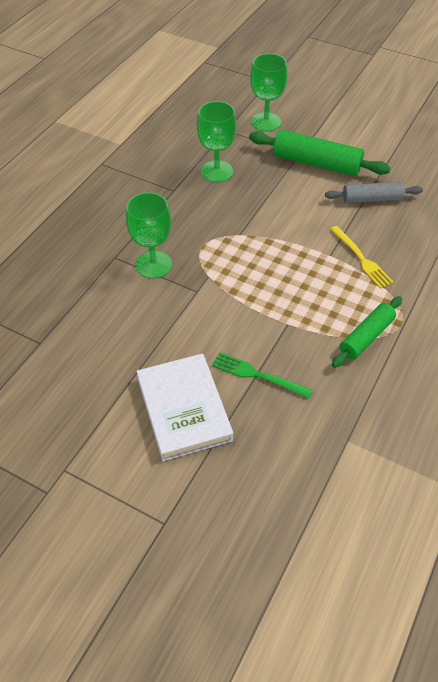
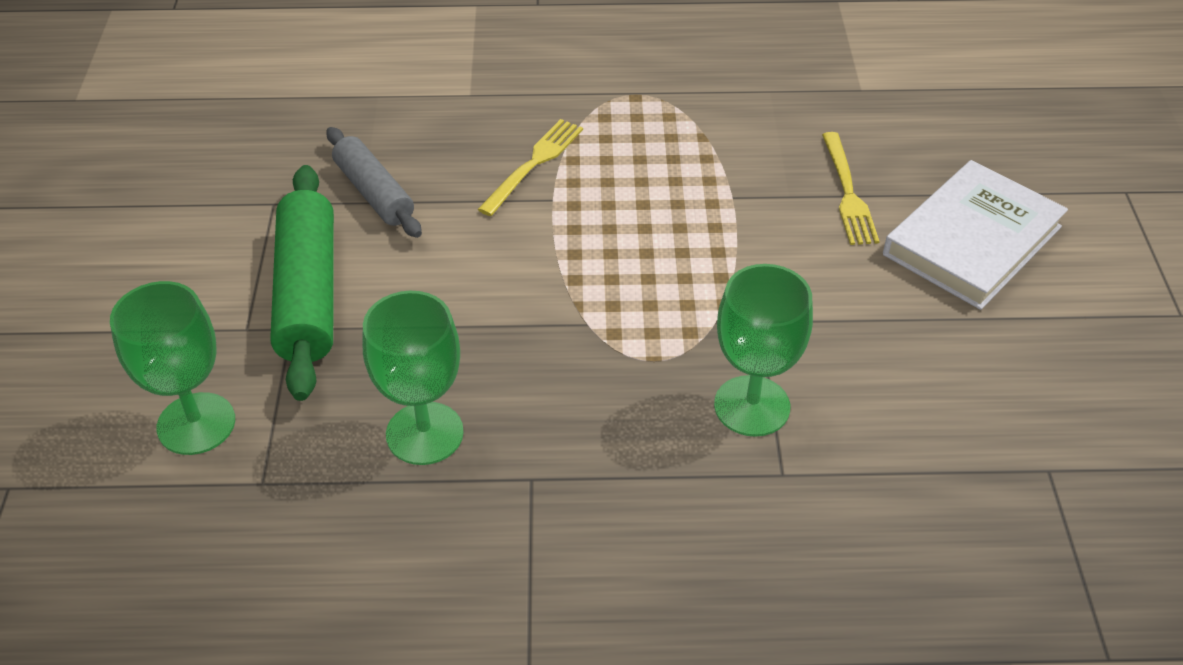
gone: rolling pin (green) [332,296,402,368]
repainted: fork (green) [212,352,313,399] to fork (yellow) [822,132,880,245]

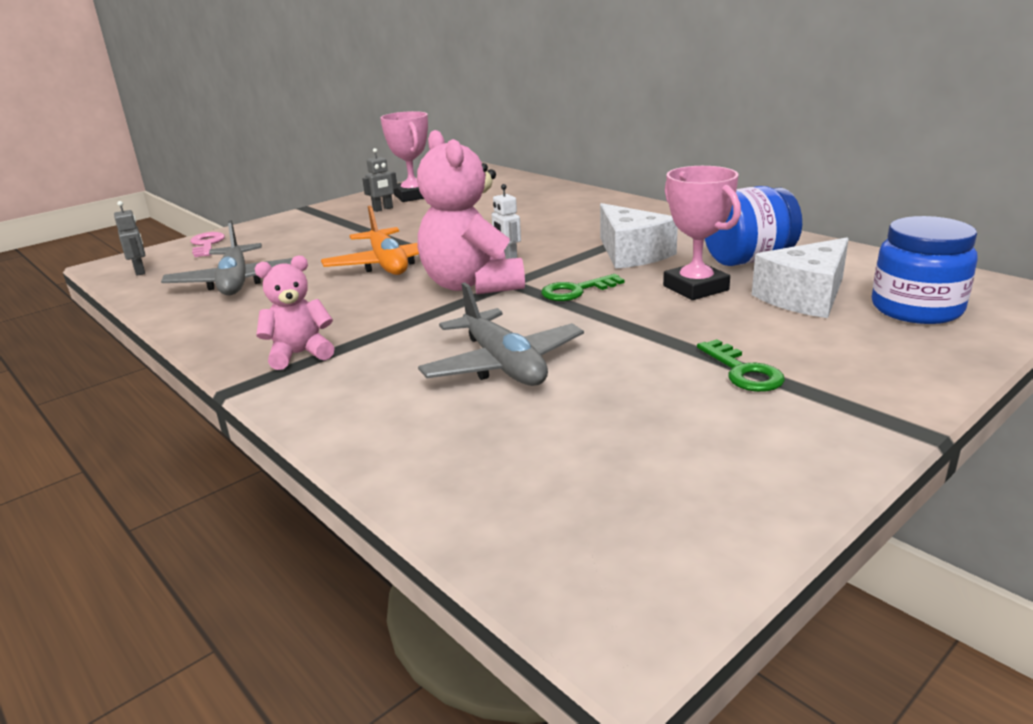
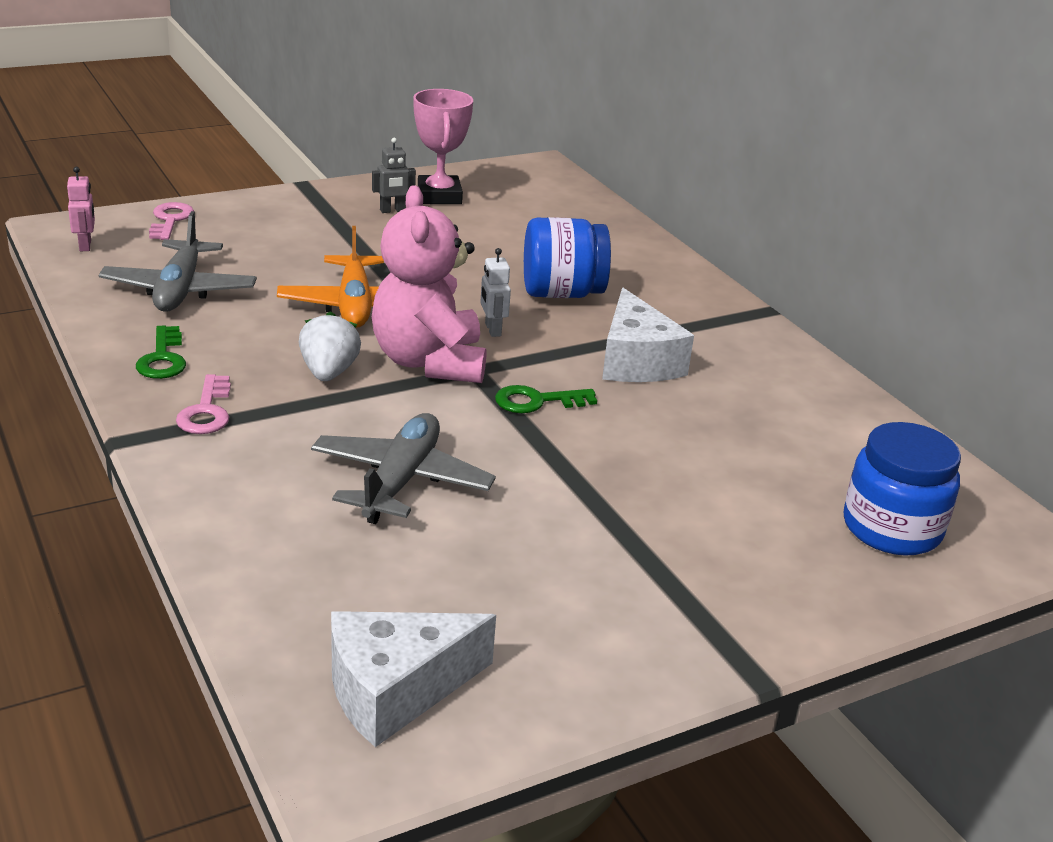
gone: trophy (pink) [663,166,741,300]
new: strawberry (white) [299,311,361,381]
shifted: key (green) [697,339,785,392] to [136,325,186,379]; cheese (white) [752,237,849,318] to [331,611,496,747]; jar (blue) [705,186,802,266] to [524,217,611,298]
swapped: teddy bear (pink) [254,256,334,370] to key (pink) [176,374,231,434]
repainted: robot (grey) [114,201,145,276] to robot (pink) [67,167,95,251]
rotated: plane (grey) [418,282,584,386] = [311,413,496,524] 150 degrees counterclockwise

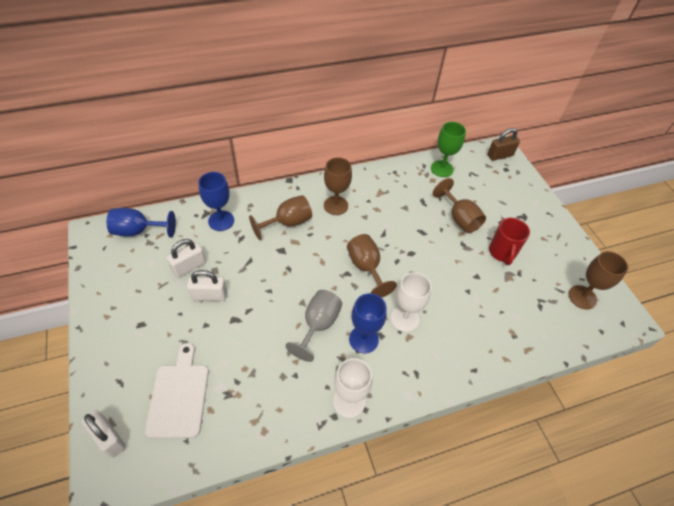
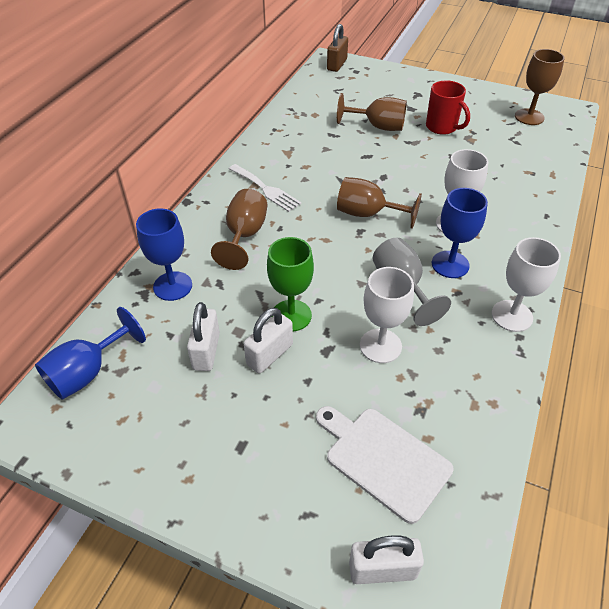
new: goblet (white) [360,267,414,363]
shifted: goblet (green) [431,122,466,177] to [267,237,314,331]
swapped: goblet (brown) [324,157,352,215] to fork (white) [229,164,301,212]

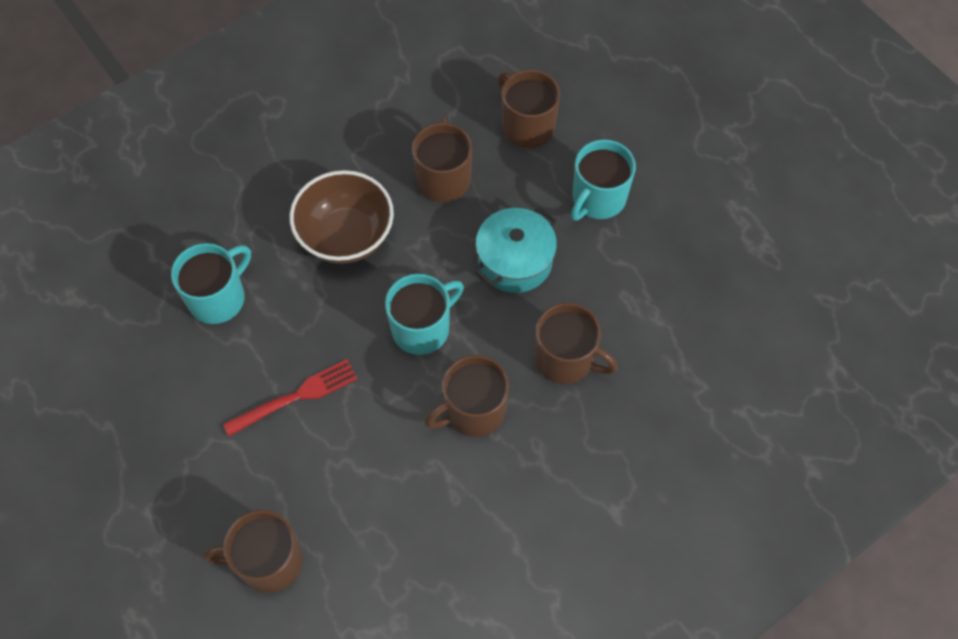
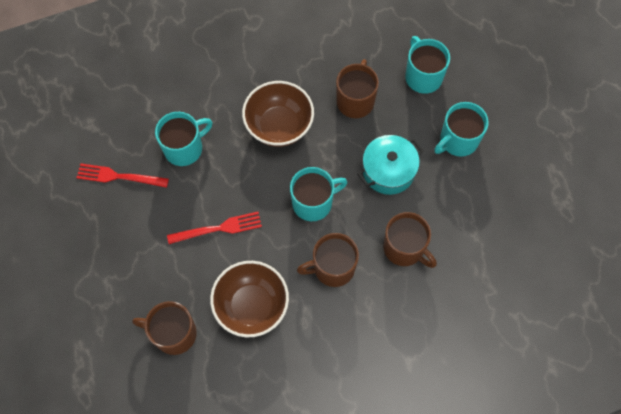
new: fork (red) [77,163,169,188]; bowl (brown) [210,261,289,338]
repainted: mug (brown) [498,69,560,148] to mug (turquoise) [405,36,450,94]

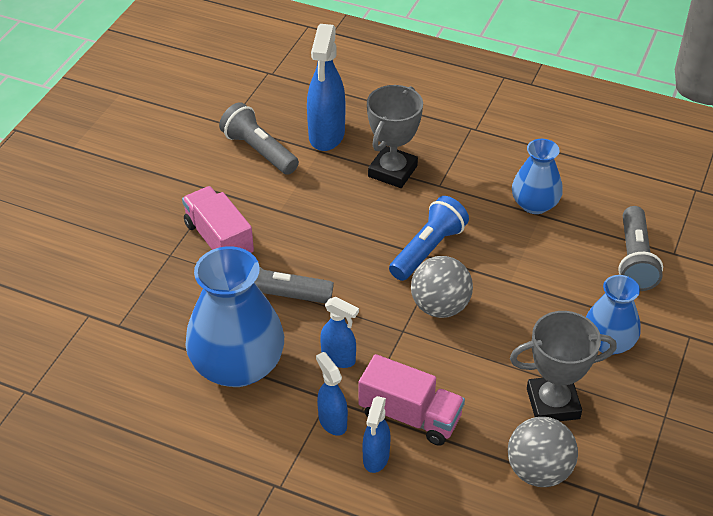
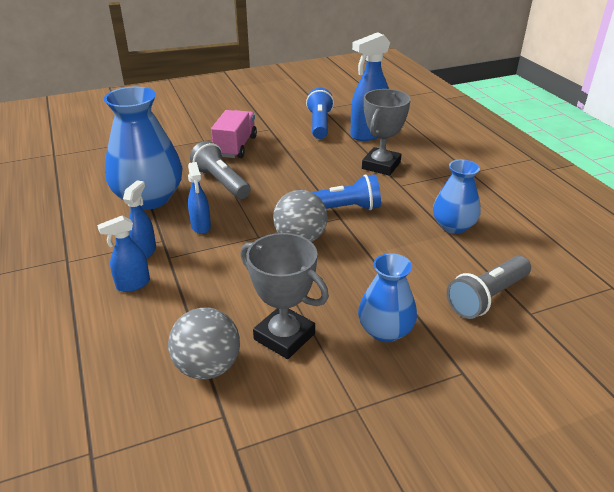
gone: truck (pink) [359,354,465,446]
repainted: flashlight (grey) [219,102,299,175] to flashlight (blue) [306,87,334,139]
rotated: trophy (grey) [367,85,423,188] = [362,89,411,176] 45 degrees counterclockwise

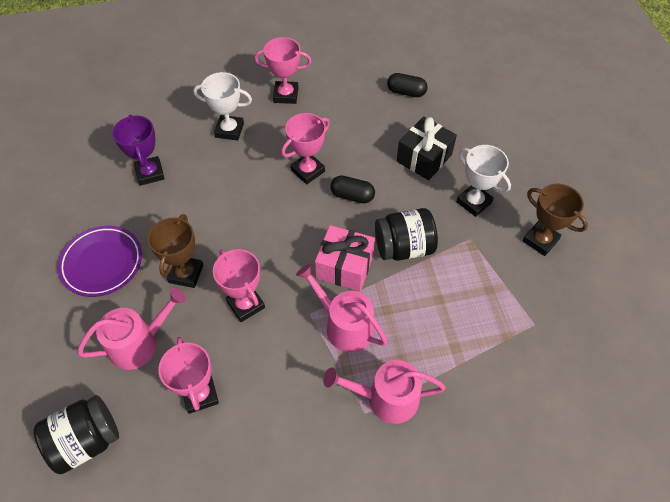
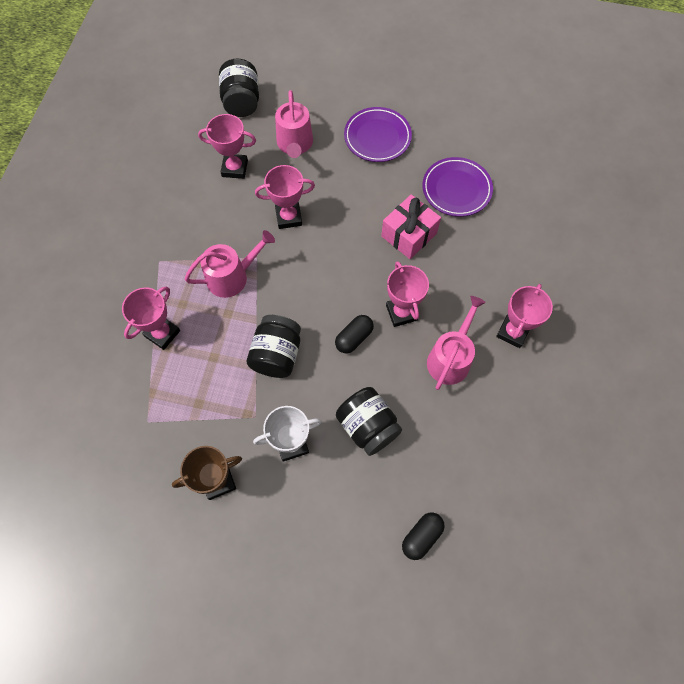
gone: trophy (brown) [148,214,203,288]; trophy (white) [193,72,252,141]
new: trophy (pink) [122,286,180,350]
shifted: gift (pink) [315,225,375,291] to [381,194,441,259]; capsule (black) [387,73,428,97] to [402,512,445,560]; watering can (pink) [323,360,446,424] to [427,296,486,390]
swapped: gift (black) [397,116,457,180] to jar (black) [336,387,402,456]; trophy (purple) [112,115,165,186] to plate (purple) [422,157,493,217]

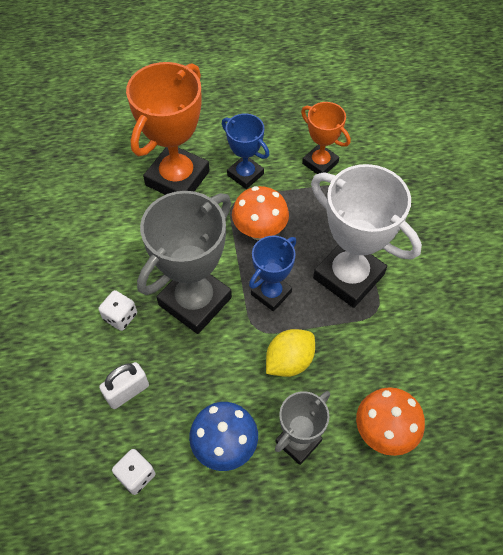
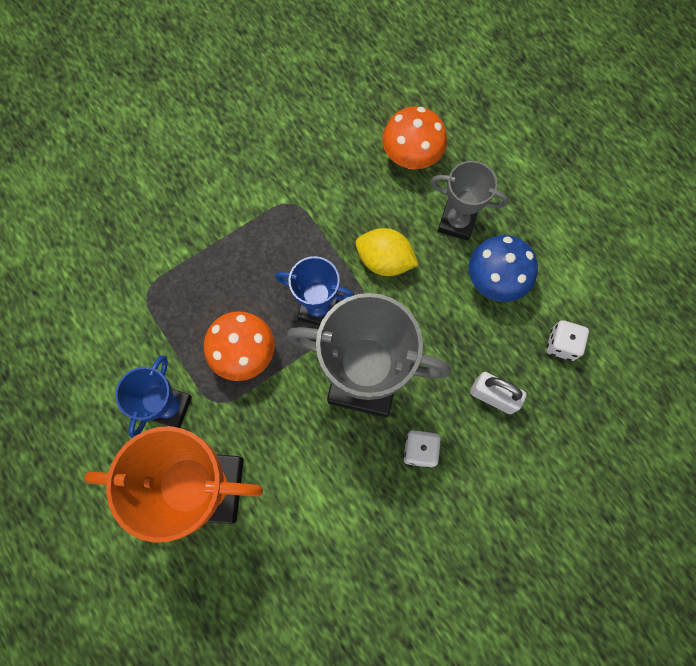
gone: trophy (orange) [301,102,350,174]; trophy (white) [311,164,422,308]

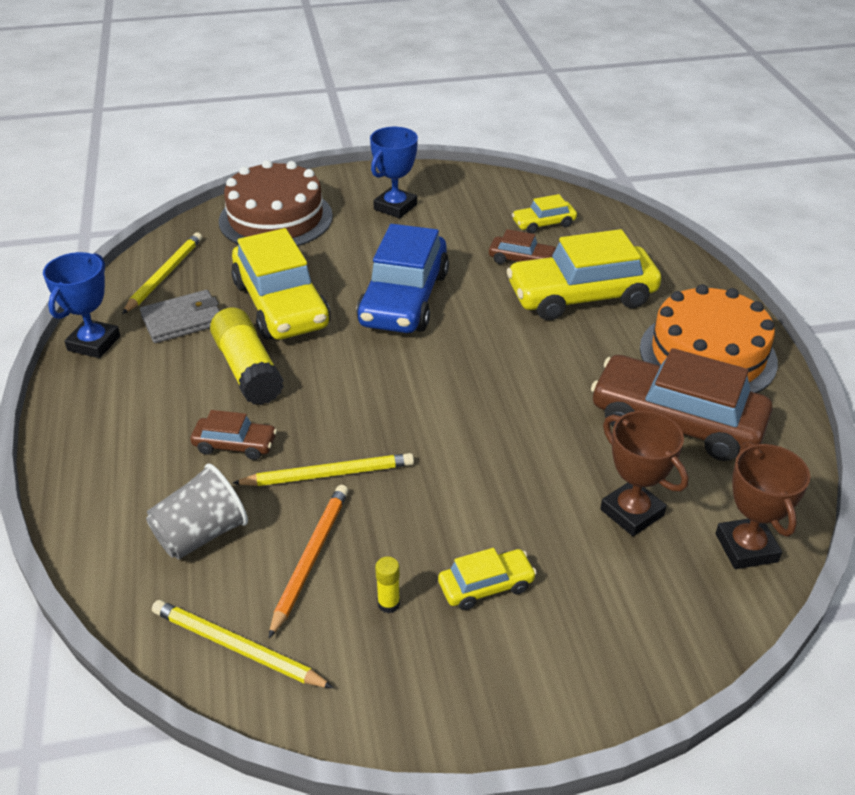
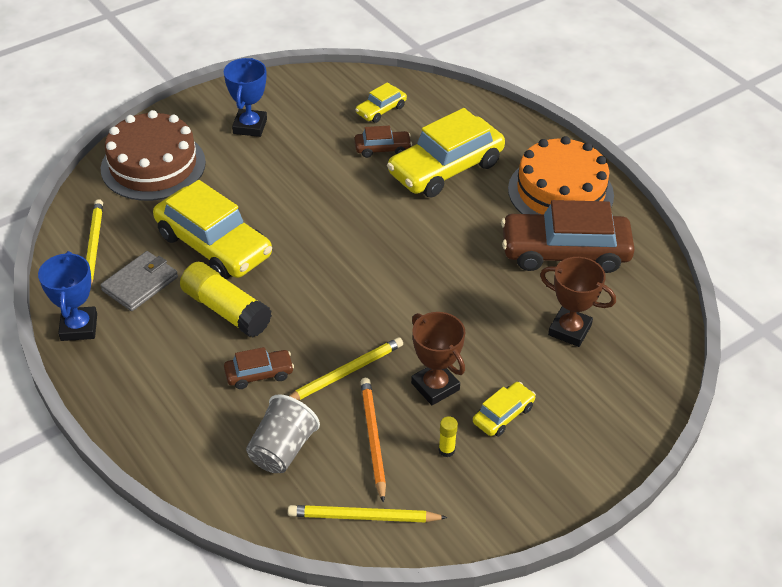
gone: car (blue) [356,224,449,333]
shifted: trophy (brown) [716,442,811,569] to [411,312,466,405]

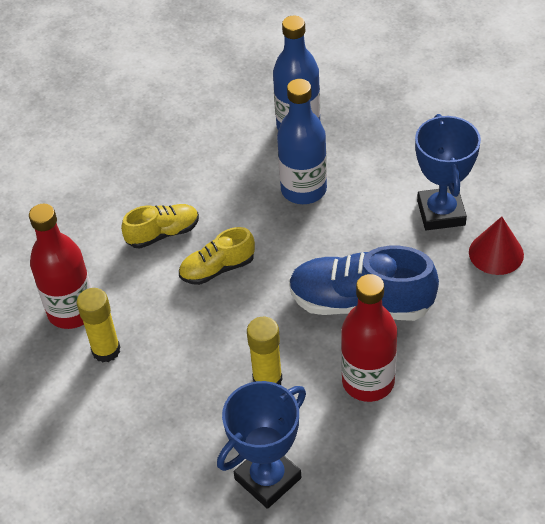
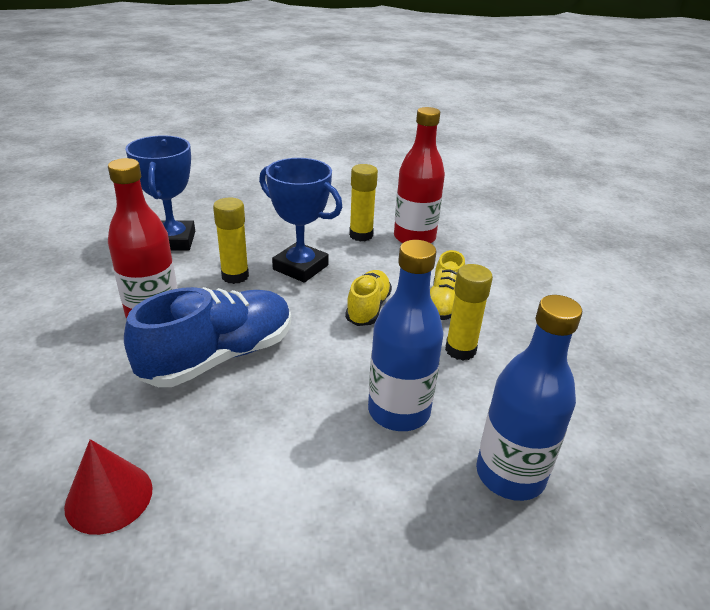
new: glue stick (yellow) [445,264,493,360]
shifted: trophy (blue) [415,114,481,230] to [259,158,342,283]

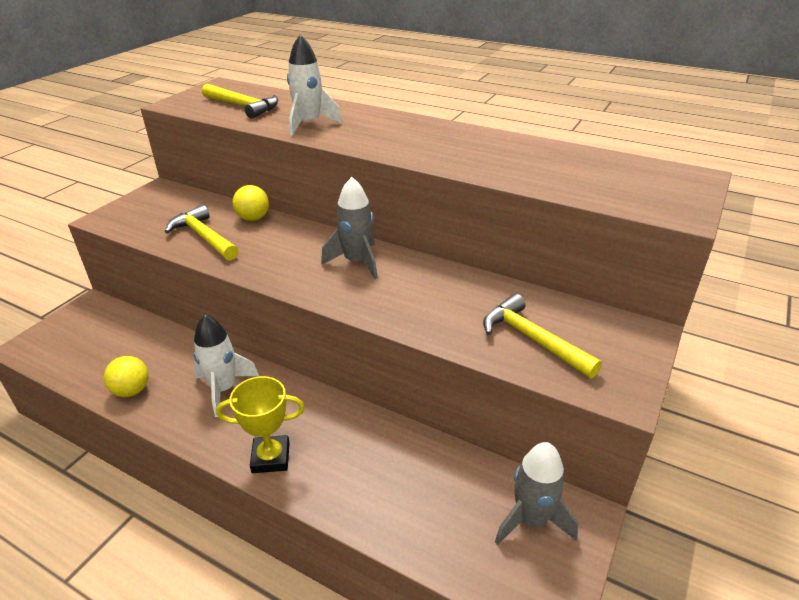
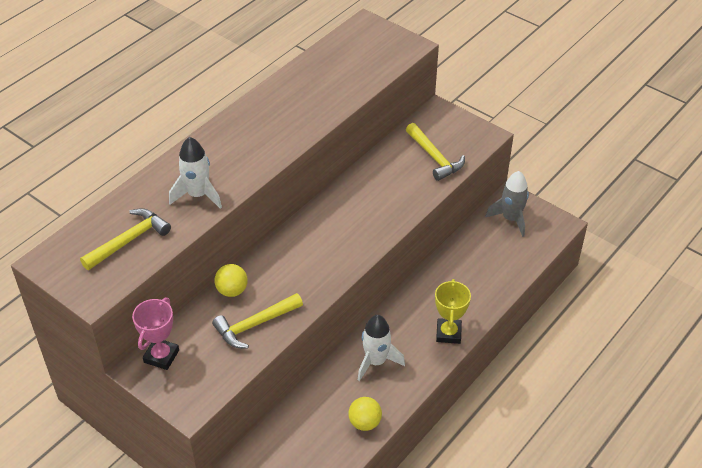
gone: rocket (grey) [321,177,378,279]
new: trophy (pink) [132,298,179,370]
rotated: hammer (yellow) [483,294,602,378] = [406,123,465,181] 90 degrees counterclockwise

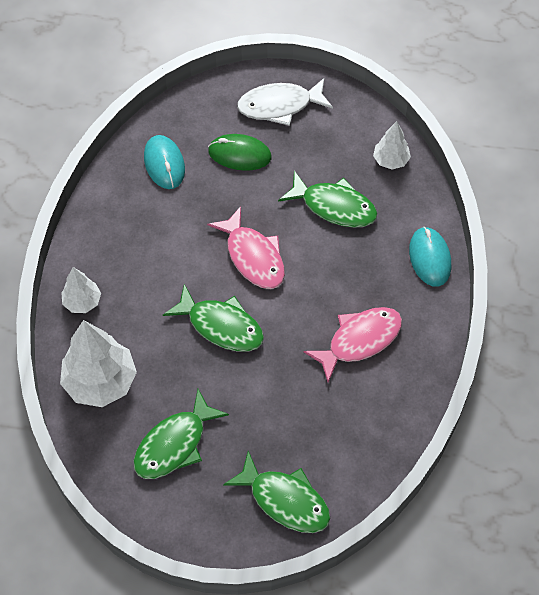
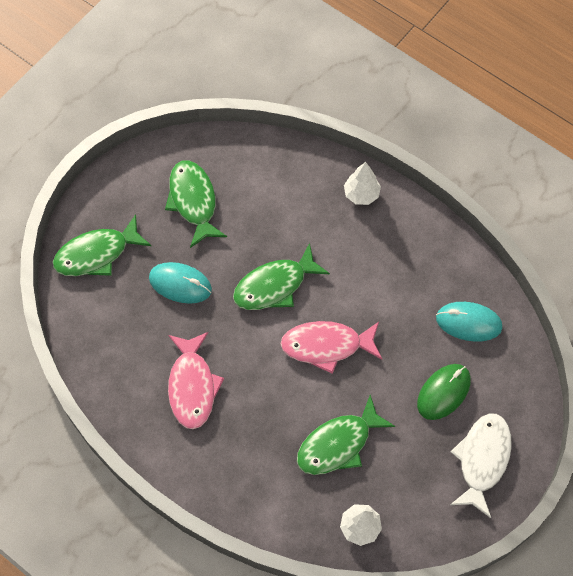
gone: tree (white) [60,320,137,407]
shifted: mouse (turquoise) [409,227,451,287] to [149,262,212,304]

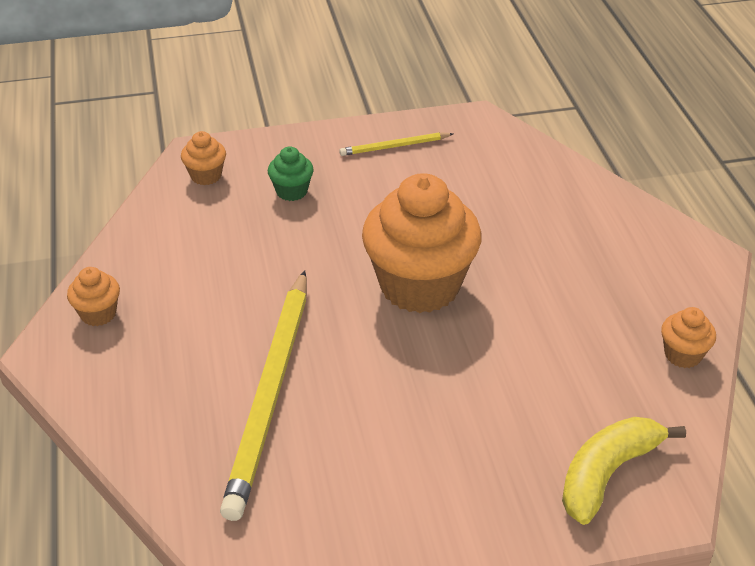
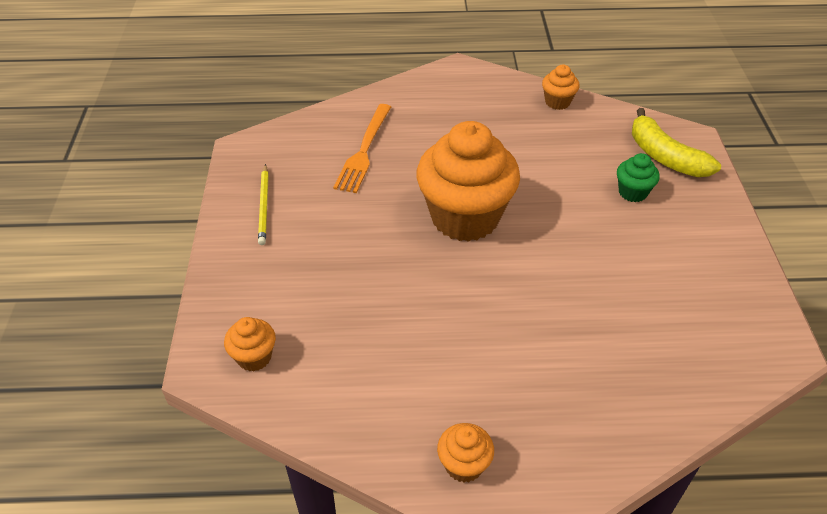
gone: pencil (yellow) [220,270,307,521]
new: fork (orange) [333,104,391,193]
shifted: cupcake (green) [268,147,314,201] to [617,153,660,202]

